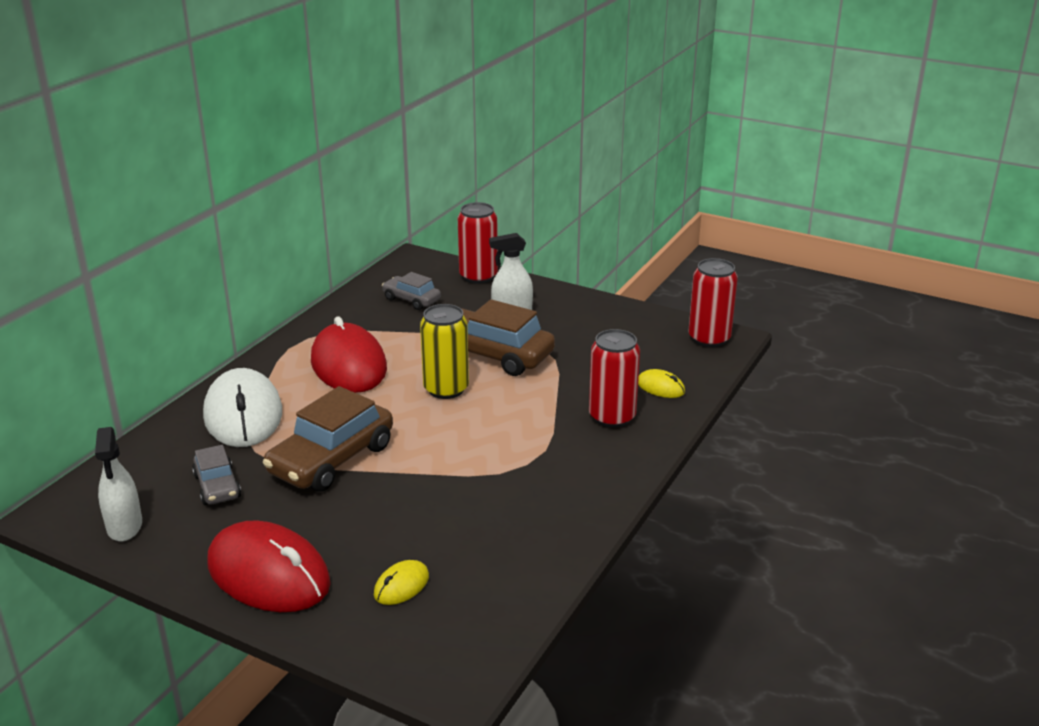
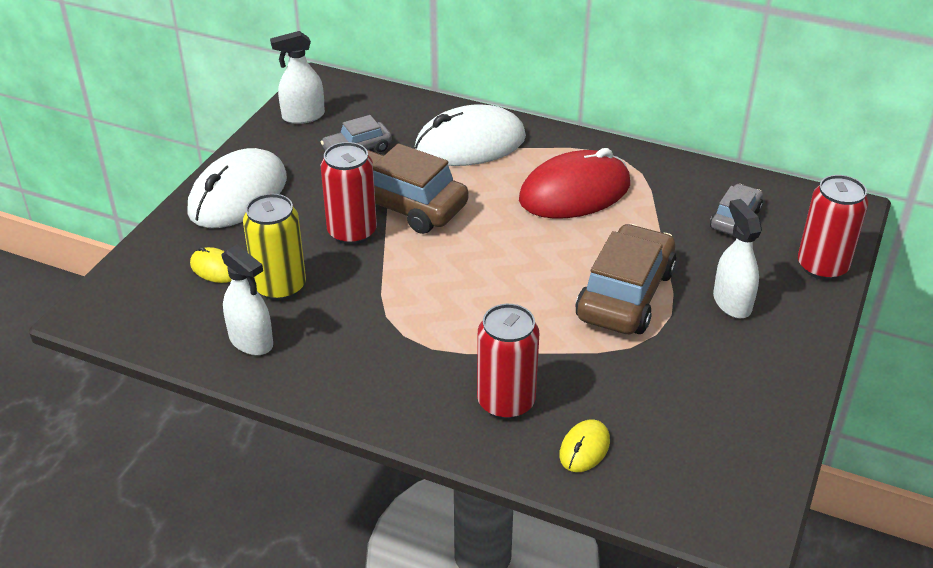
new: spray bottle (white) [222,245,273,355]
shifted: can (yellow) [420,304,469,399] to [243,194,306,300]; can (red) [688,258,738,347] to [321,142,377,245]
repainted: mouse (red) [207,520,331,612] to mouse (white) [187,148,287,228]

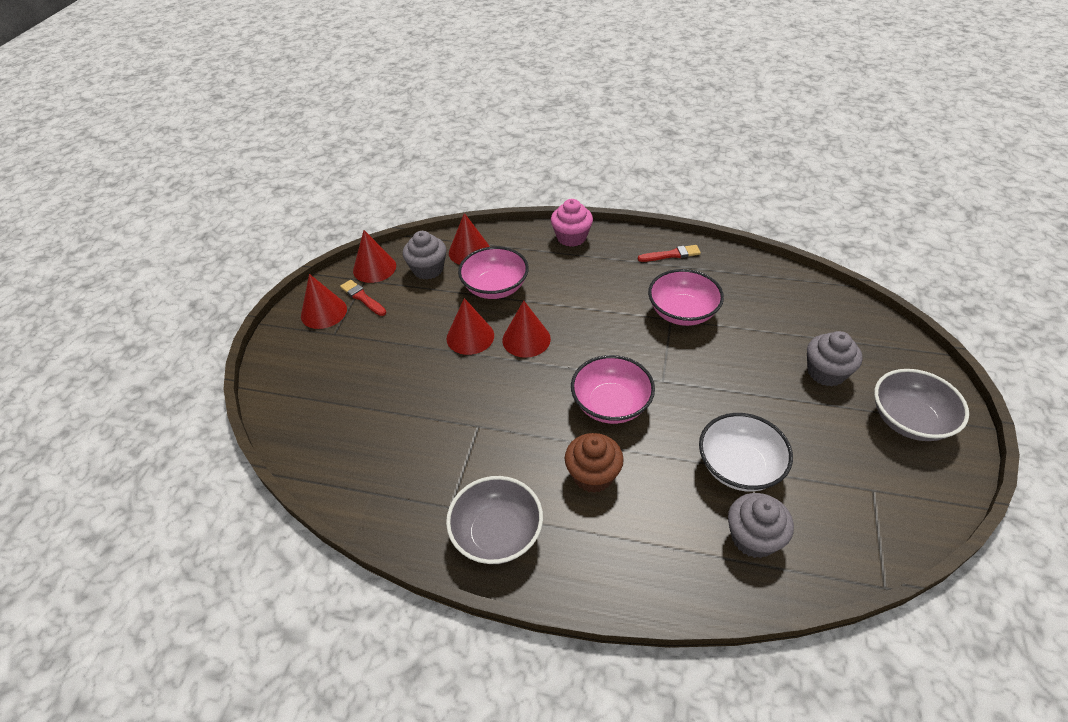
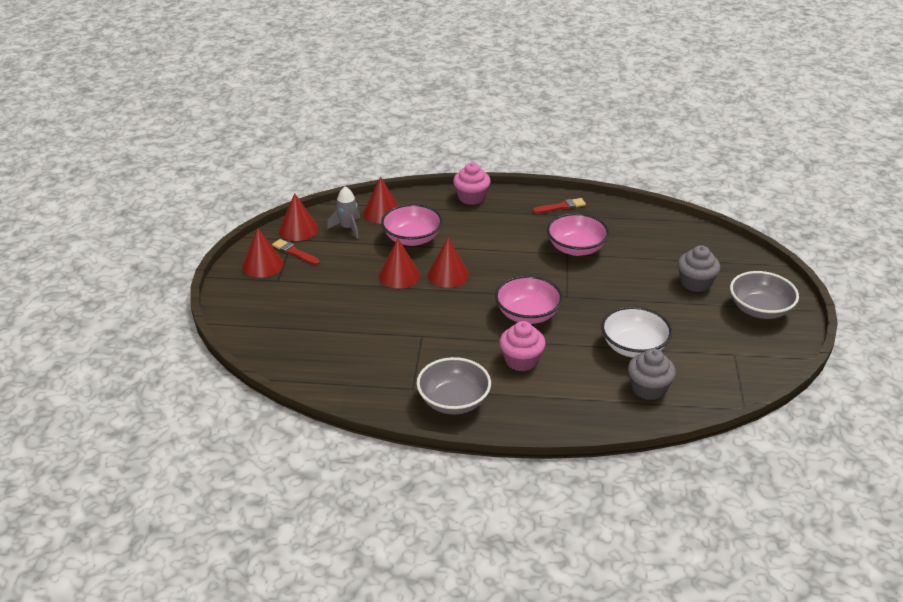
swapped: cupcake (grey) [403,231,447,279] to rocket (grey) [327,187,360,239]
repainted: cupcake (brown) [565,433,624,493] to cupcake (pink) [500,321,546,371]

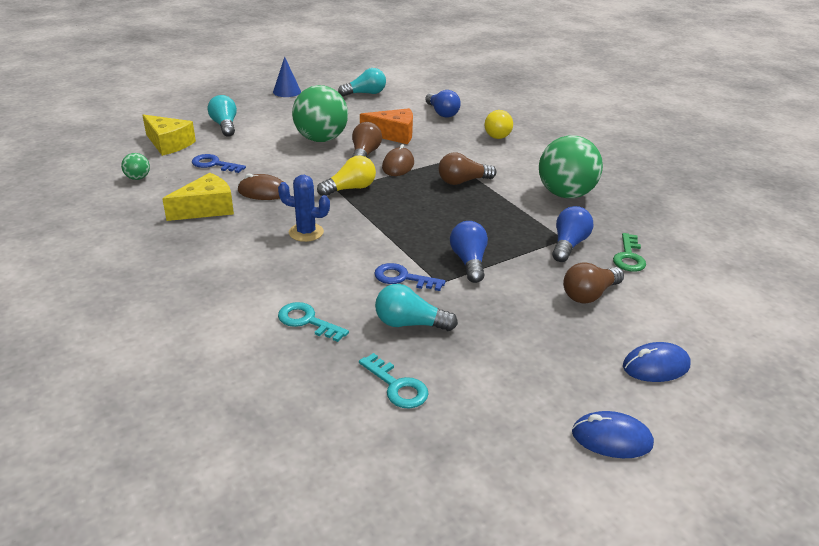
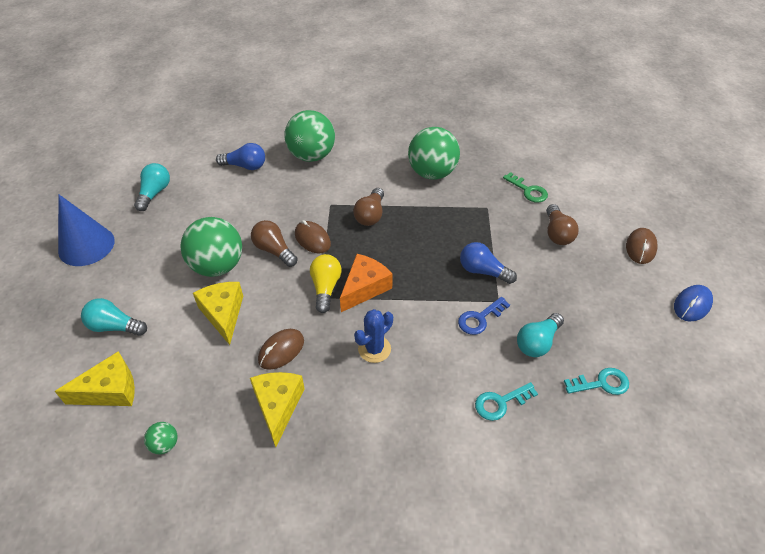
gone: key (blue) [192,154,246,173]; light bulb (blue) [552,206,593,262]
new: cheese (yellow) [193,282,243,345]
shifted: cheese (orange) [360,108,413,144] to [340,254,393,312]
swapped: light bulb (yellow) [485,110,513,139] to ball (green) [284,110,335,162]
repainted: mouse (blue) [623,342,691,382] to mouse (brown) [626,228,658,264]
scaled: cone (blue) [273,56,301,97] = [58,194,115,266] x1.65

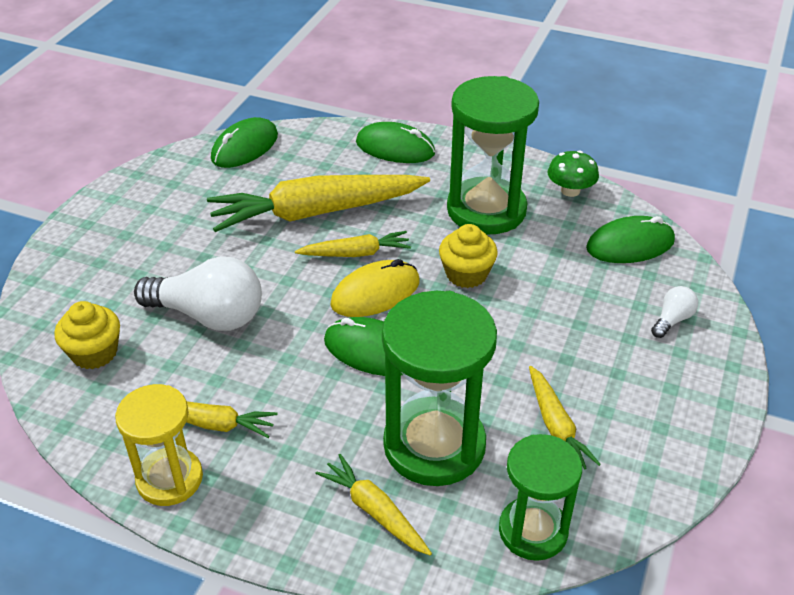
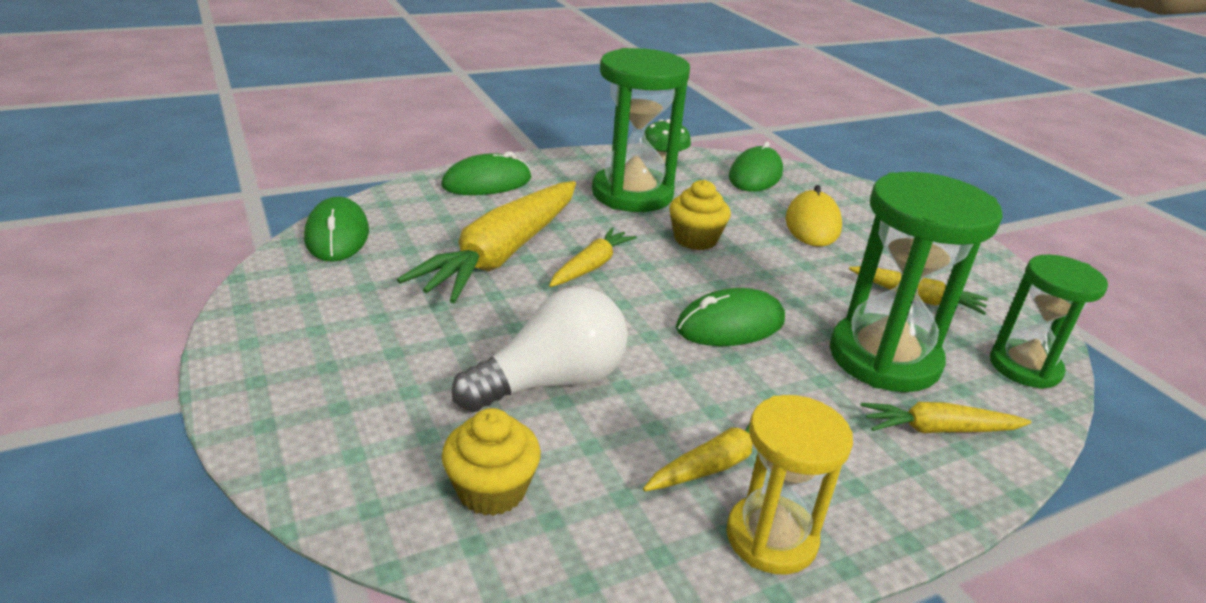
gone: light bulb (white) [651,286,698,338]
shifted: mouse (yellow) [330,259,420,317] to [786,185,842,247]

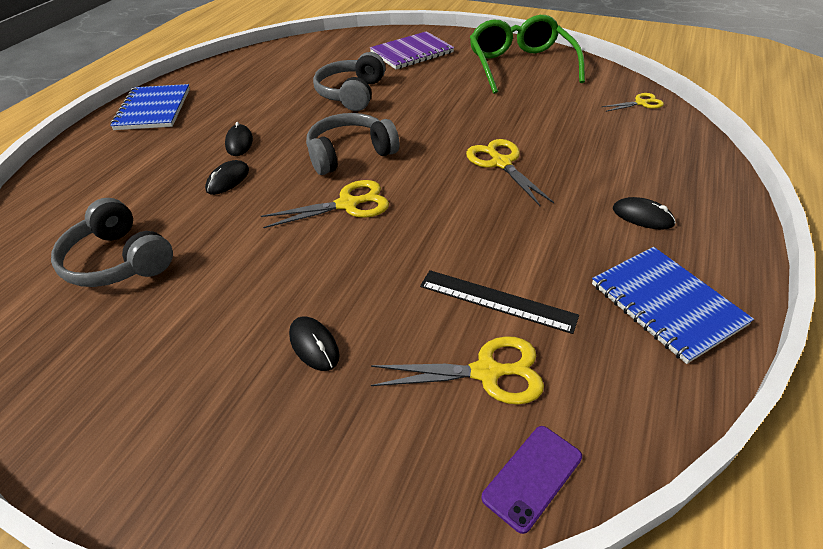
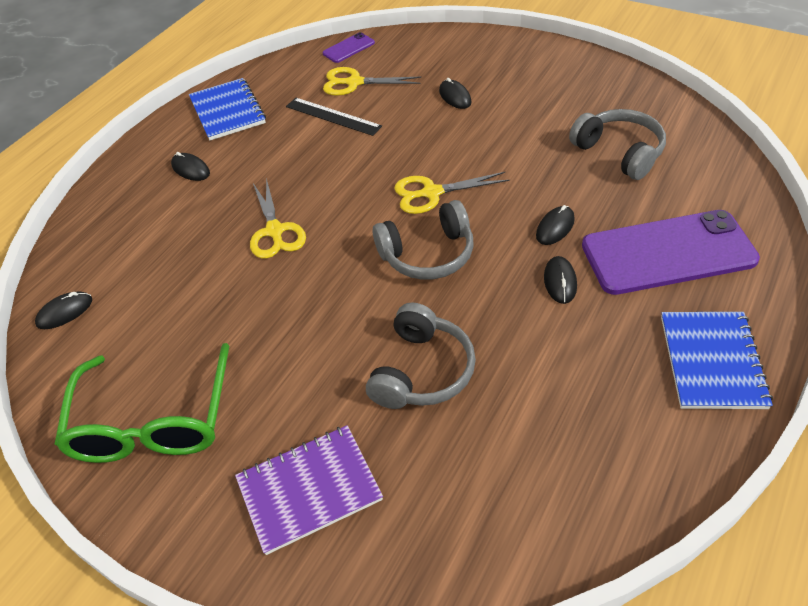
new: phone (purple) [582,210,760,295]
swapped: scissors (yellow) [601,93,664,112] to mouse (black) [35,291,92,329]

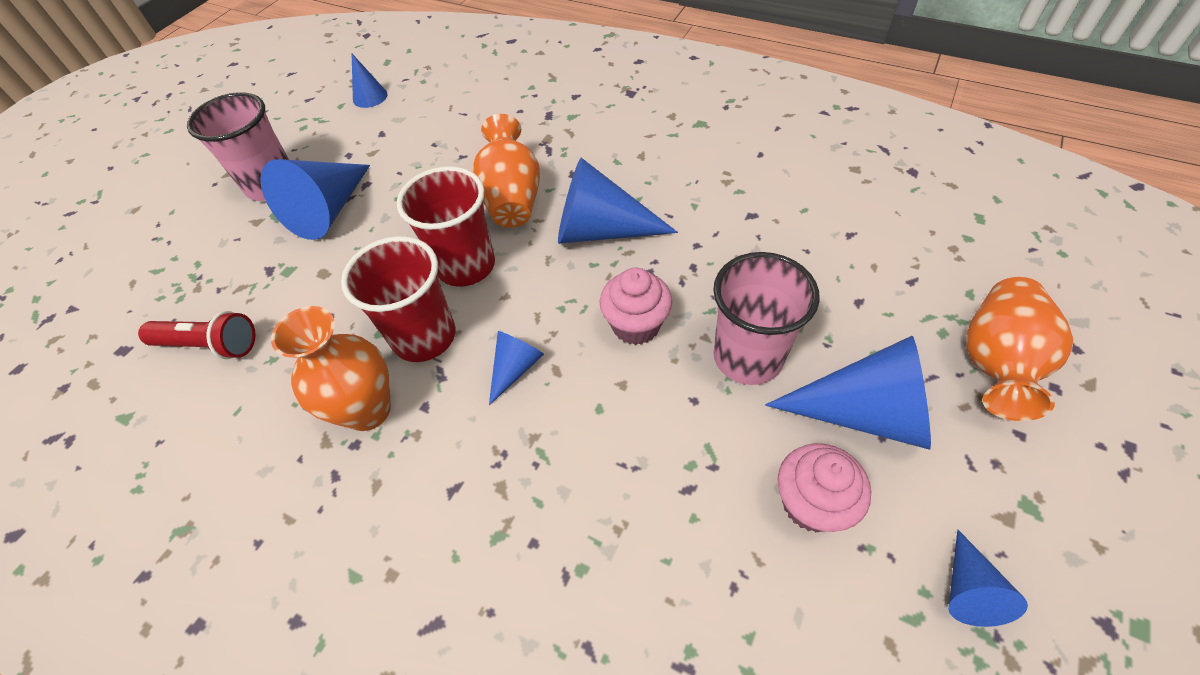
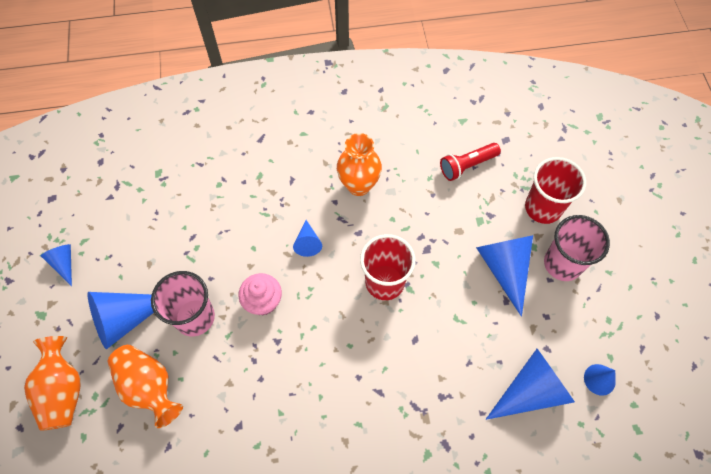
gone: cupcake (pink) [777,443,871,532]
shifted: vase (orange) [472,114,540,228] to [108,345,183,428]; cone (blue) [558,158,678,244] to [486,349,575,420]; cup (red) [341,236,456,362] to [525,157,586,224]

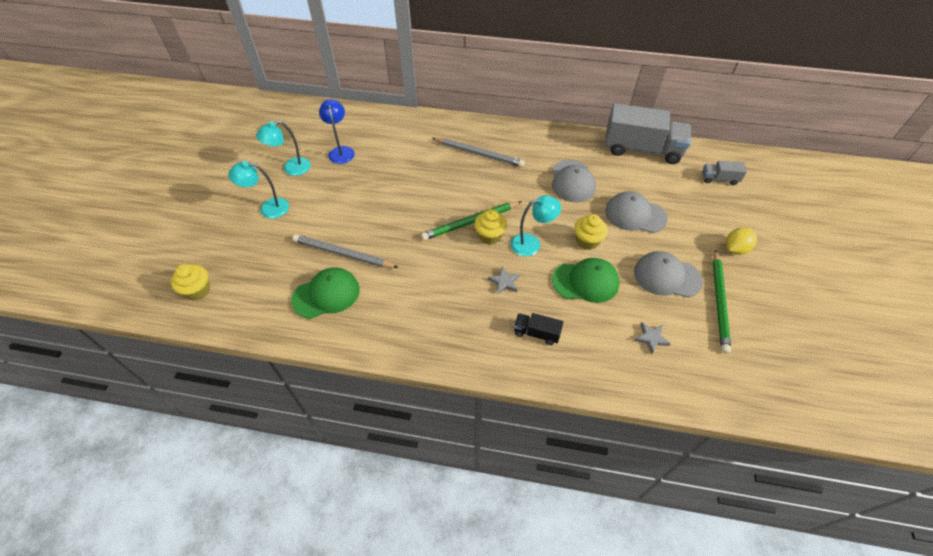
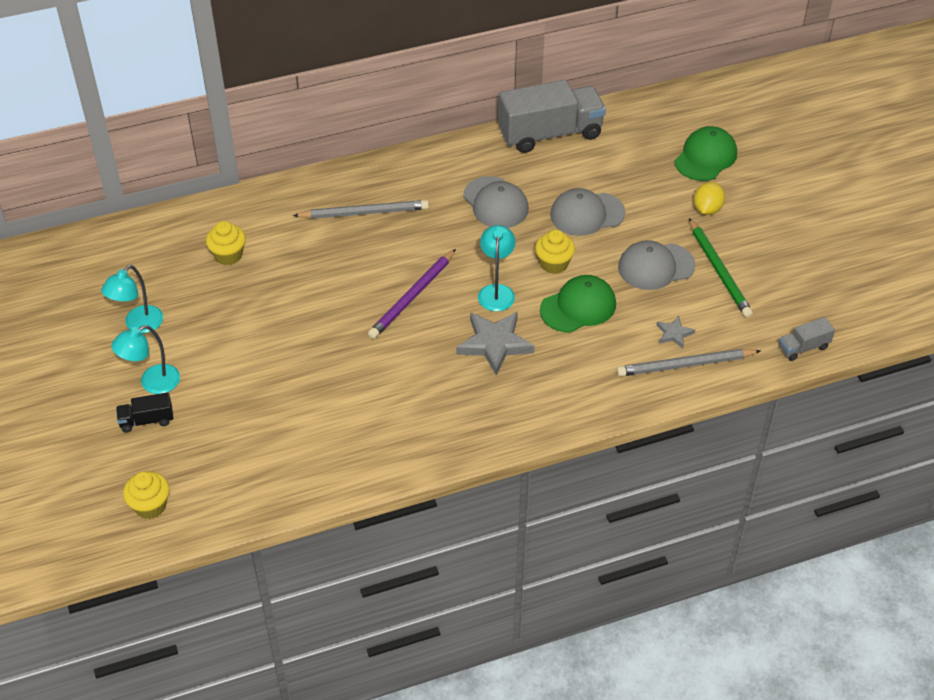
gone: lamp (blue) [319,99,355,164]
shifted: truck (black) [514,313,563,345] to [116,392,173,433]; cupcake (yellow) [474,209,507,245] to [206,221,246,265]; pencil (grey) [293,234,399,268] to [617,349,761,377]; cap (green) [291,267,360,319] to [675,126,737,181]; truck (grey) [702,161,747,185] to [779,317,835,361]
repainted: pencil (green) [421,201,522,240] to pencil (purple) [368,249,456,339]
rotated: lamp (turquoise) [511,195,561,256] = [478,225,516,311] 45 degrees counterclockwise
scaled: star (grey) [488,267,520,295] = [456,312,535,375] x1.98

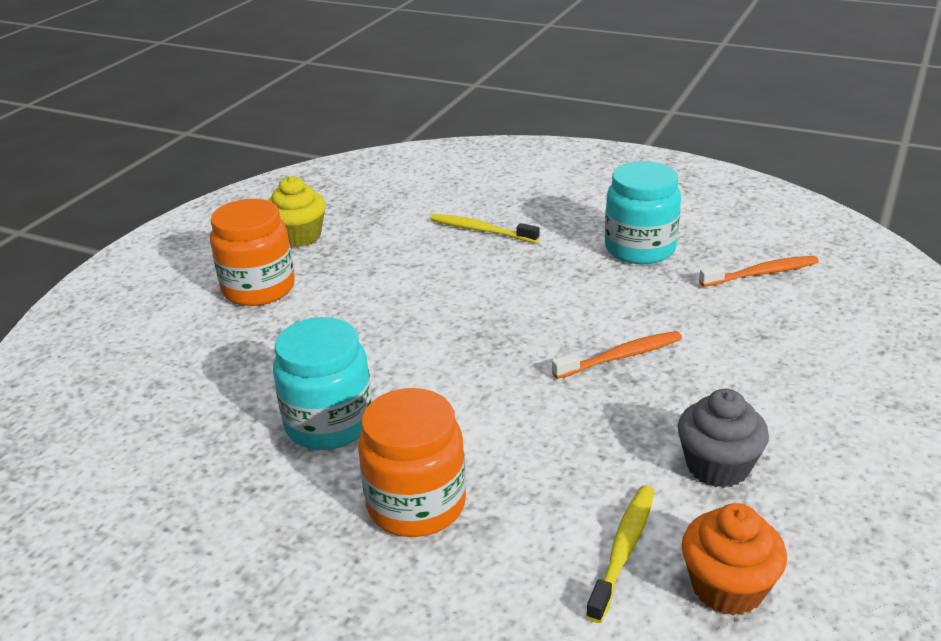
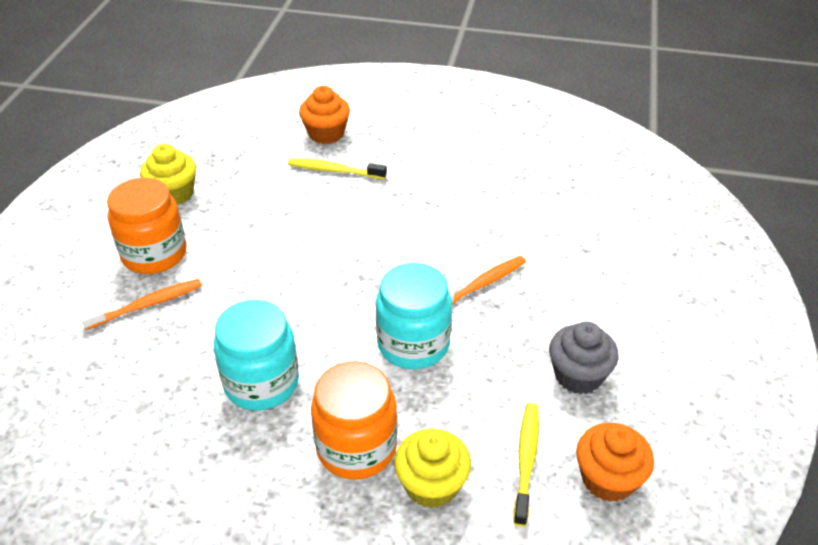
new: cupcake (orange) [299,86,350,144]; cupcake (yellow) [394,429,471,508]
shifted: toothbrush (orange) [699,256,819,287] to [80,279,202,330]; jar (turquoise) [605,161,681,264] to [376,263,452,369]

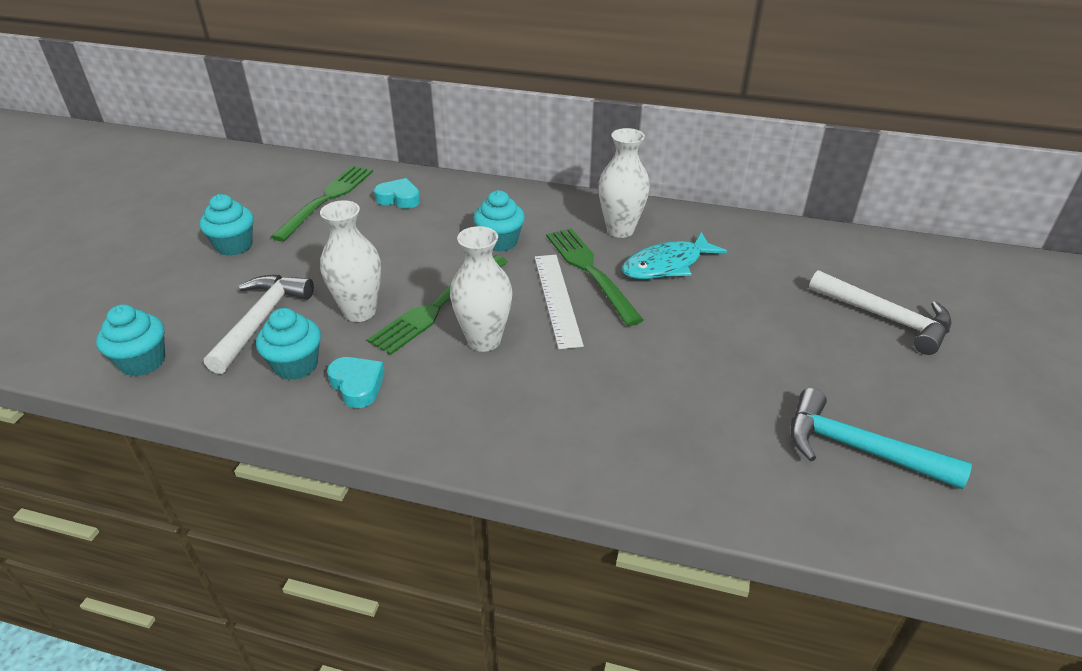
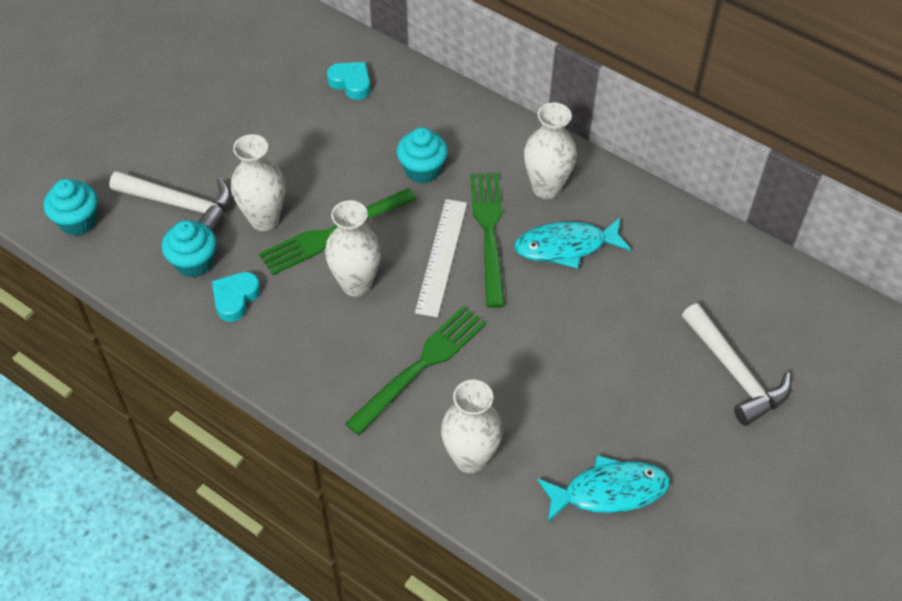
gone: cupcake (turquoise) [199,194,254,256]
new: vase (white) [441,380,503,473]
shifted: fork (green) [271,166,373,242] to [345,306,486,435]
swapped: hammer (turquoise) [790,388,972,489] to fish (turquoise) [537,455,670,522]
rotated: hammer (white) [204,275,314,374] = [109,171,231,235] 75 degrees clockwise; heart (turquoise) [327,357,385,408] = [212,272,261,322] 135 degrees counterclockwise

